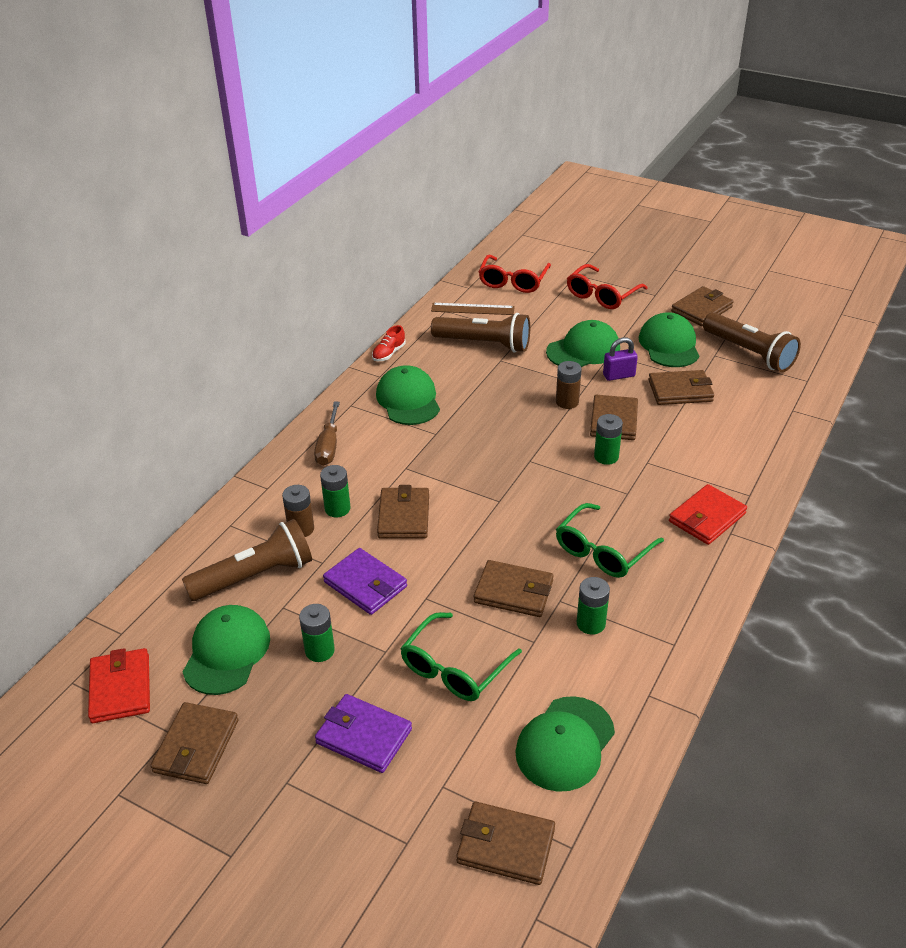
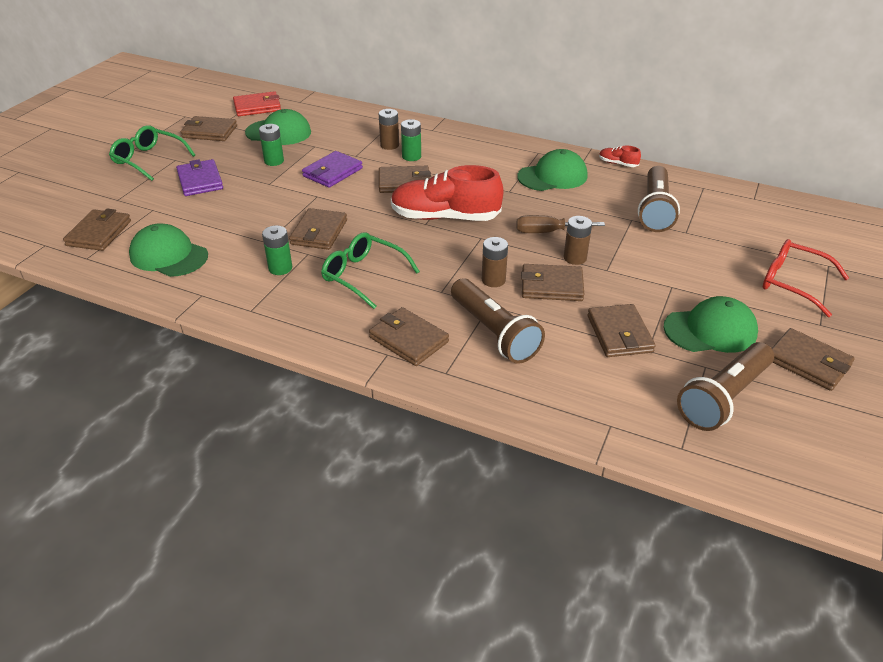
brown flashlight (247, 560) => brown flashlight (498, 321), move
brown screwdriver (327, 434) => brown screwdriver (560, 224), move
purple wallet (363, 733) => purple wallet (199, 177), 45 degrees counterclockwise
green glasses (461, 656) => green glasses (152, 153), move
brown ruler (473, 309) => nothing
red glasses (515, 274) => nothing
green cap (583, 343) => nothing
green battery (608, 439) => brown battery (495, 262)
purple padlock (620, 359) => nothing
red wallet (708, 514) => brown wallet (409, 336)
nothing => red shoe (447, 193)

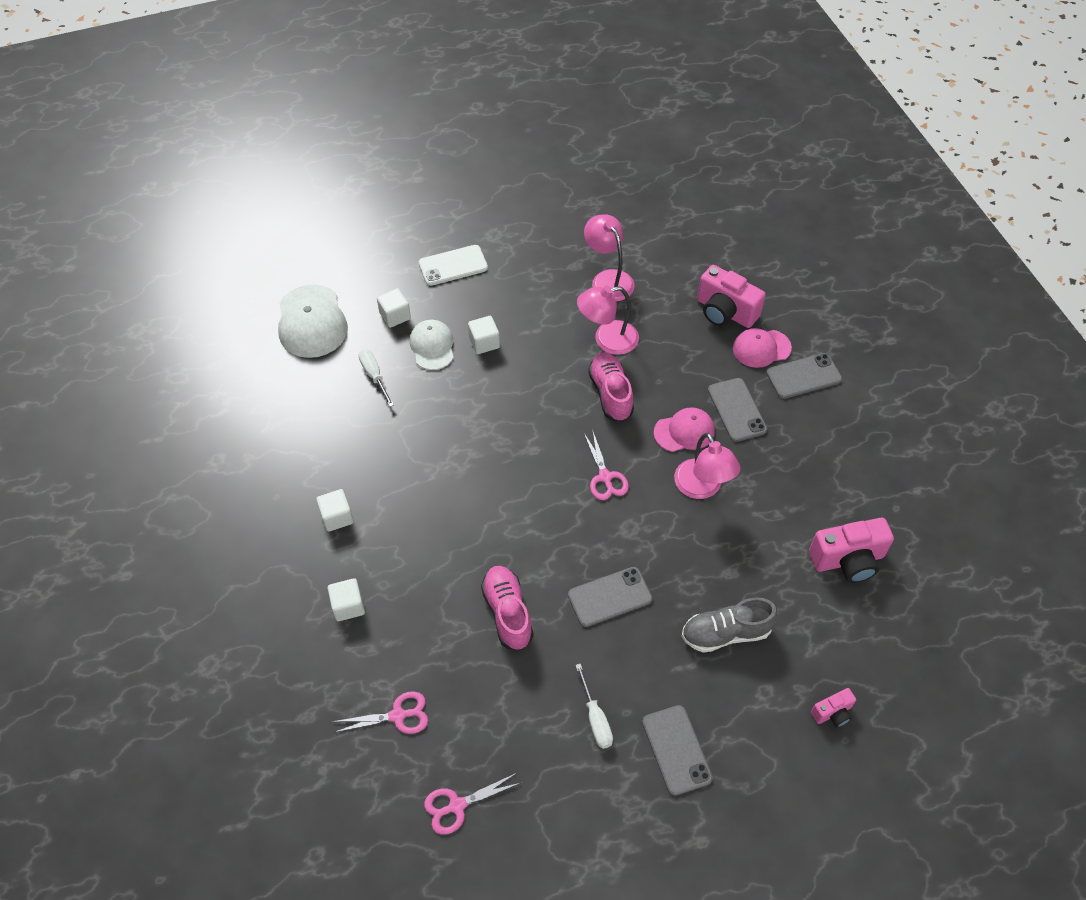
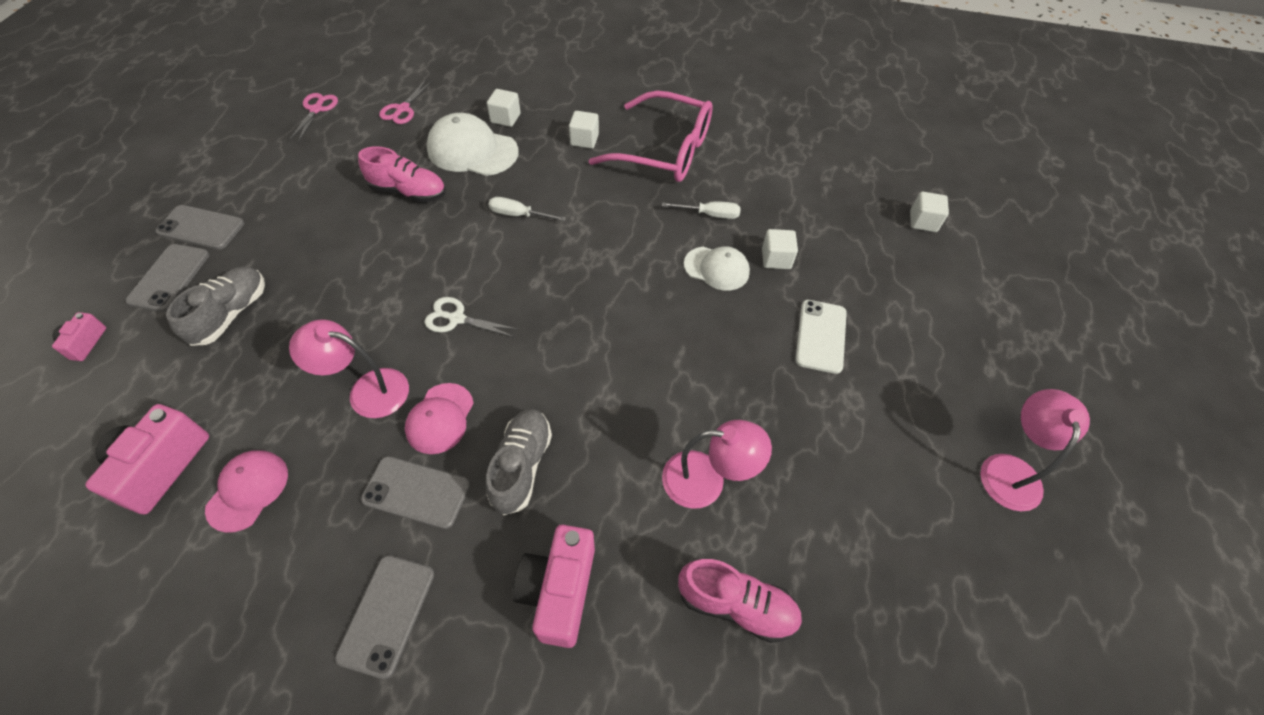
white cap (313, 321) => white cap (473, 144), move
white cube (484, 335) => white cube (929, 212), move
grey phone (610, 597) => grey phone (167, 278), move
white screwdriver (594, 706) => white screwdriver (527, 209), move
pink lamp (608, 320) => pink lamp (1035, 450), move
pink scissors (606, 464) => white scissors (472, 317)
pink shoe (611, 387) => pink shoe (740, 601), move
pink camera (731, 296) => pink camera (553, 586), 60 degrees counterclockwise
pink cap (762, 348) => pink cap (246, 491), move
nothing => grey shoe (519, 462)
nothing => pink glasses (650, 136)

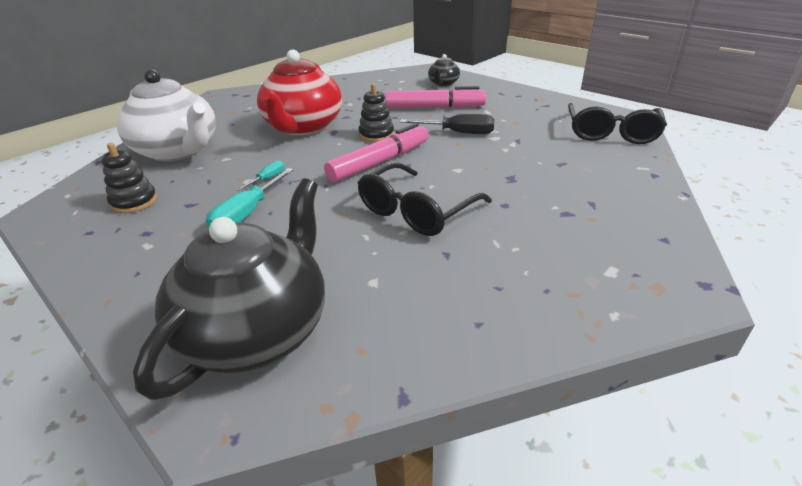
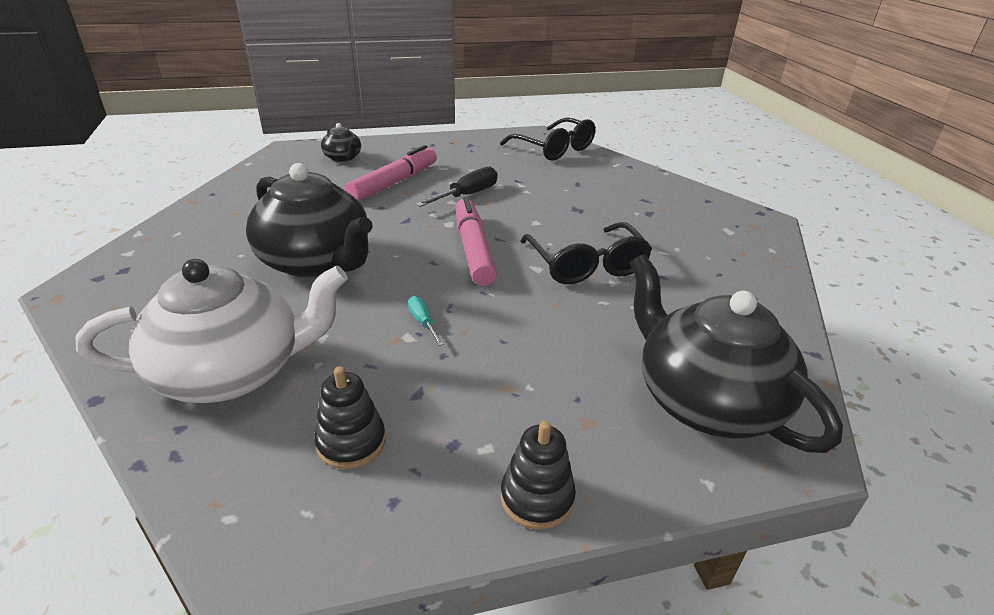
turquoise screwdriver (250, 198) => nothing
red teapot (299, 92) => black teapot (309, 220)
black stacking toy (376, 112) => black stacking toy (538, 475), move

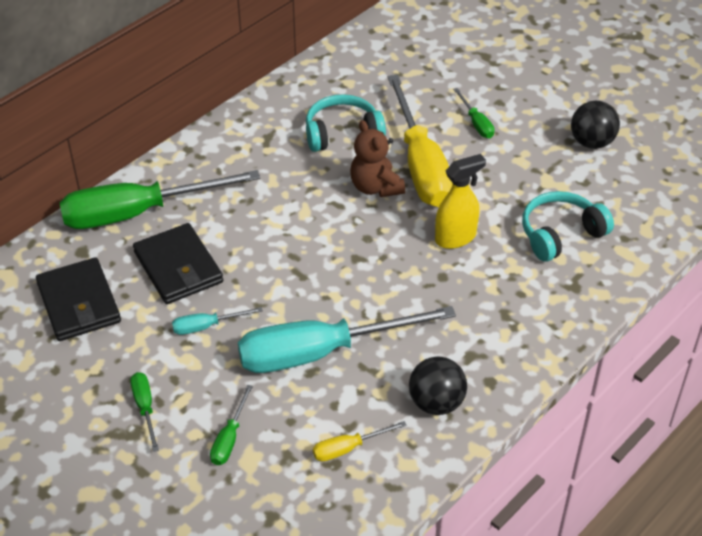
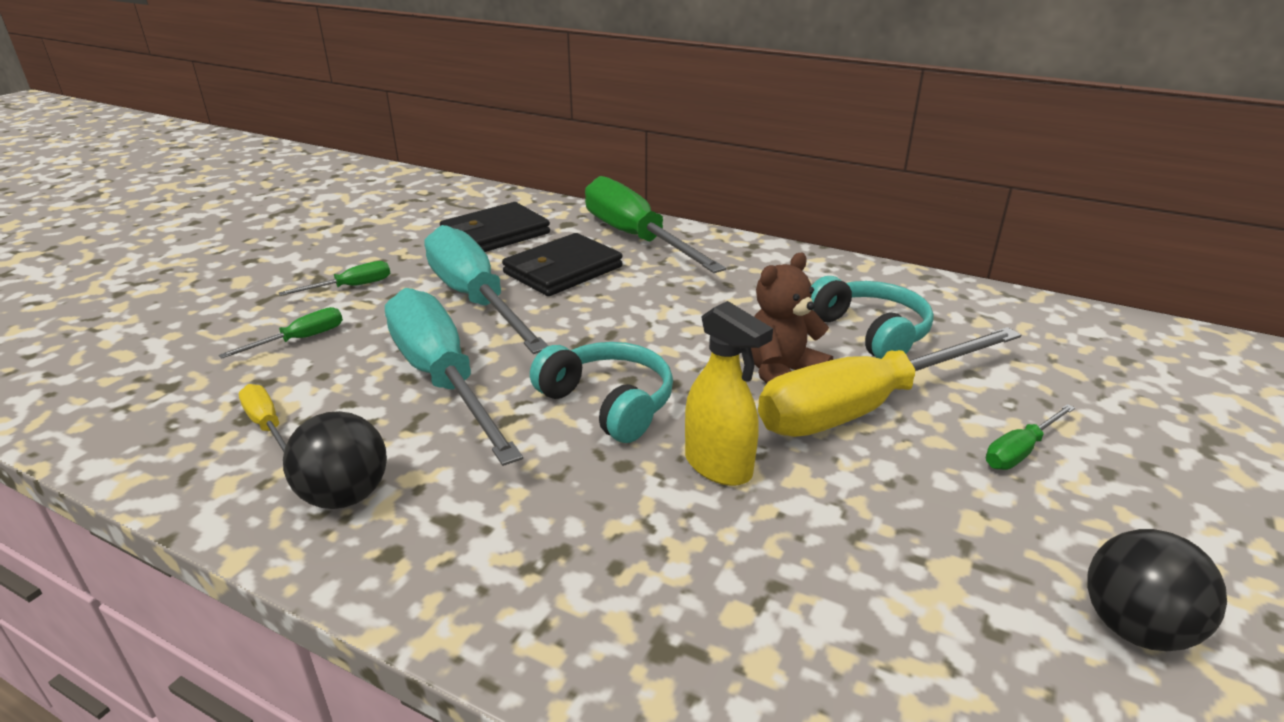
turquoise screwdriver (217, 321) => turquoise screwdriver (486, 289), x2.38
green screwdriver (231, 425) => green screwdriver (281, 333), 135 degrees clockwise
turquoise headphones (568, 226) => turquoise headphones (601, 392), move

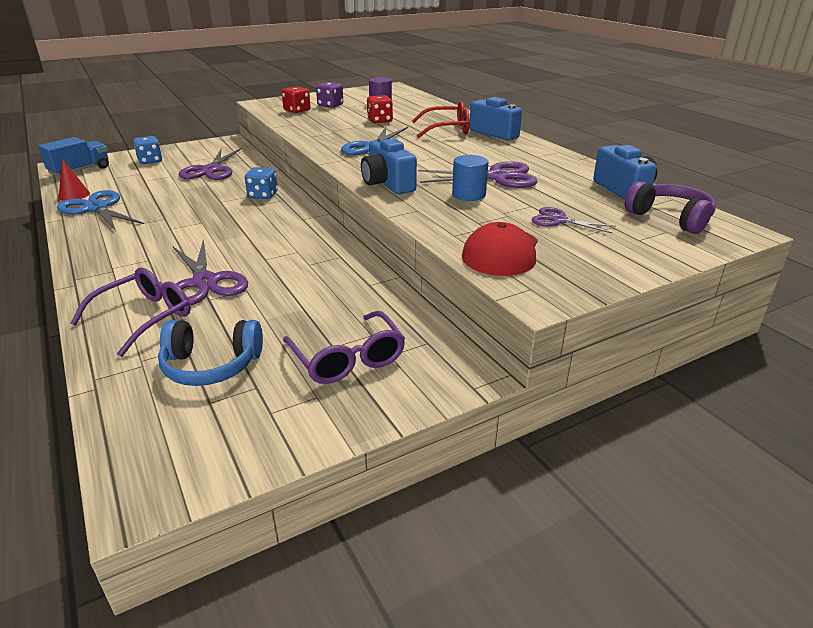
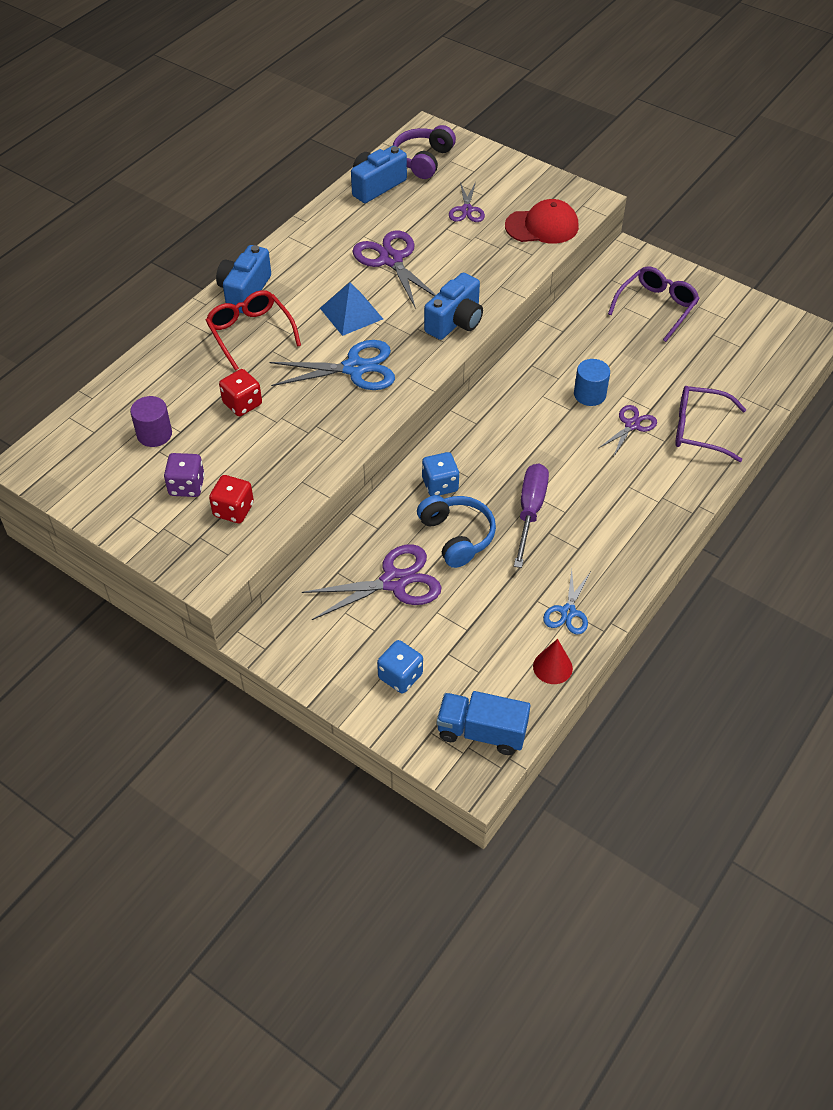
blue scissors (100, 210) => blue scissors (566, 602), x0.58
blue headphones (210, 353) => blue headphones (456, 531), move
purple scissors (210, 272) => purple scissors (628, 430), x0.58
blue cylinder (470, 178) => blue cylinder (592, 382), move
nothing => blue pyramid (351, 309)
nothing => purple screwdriver (531, 515)

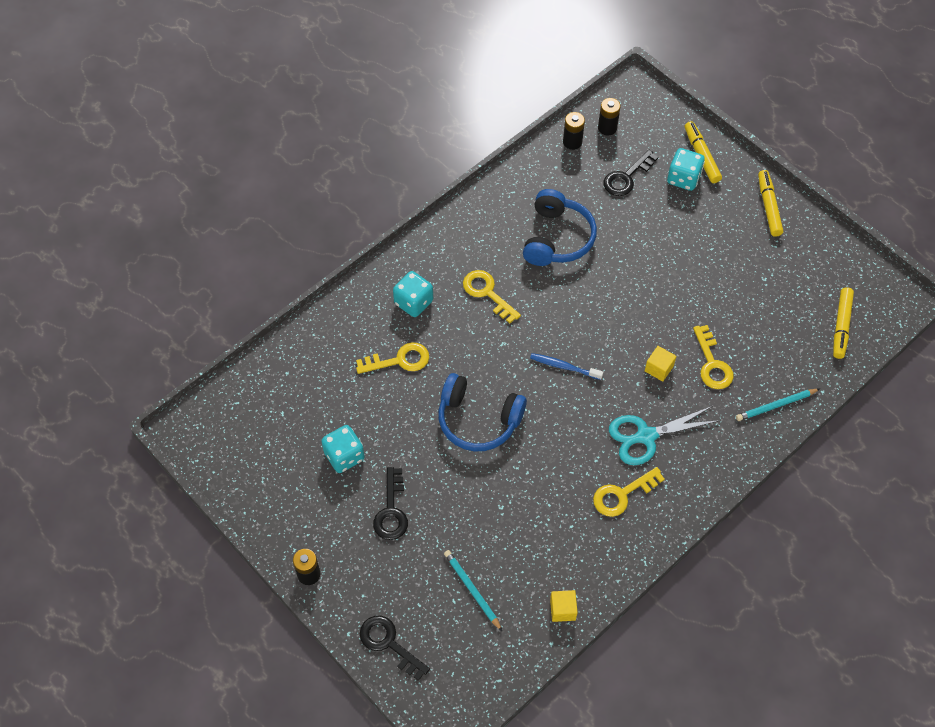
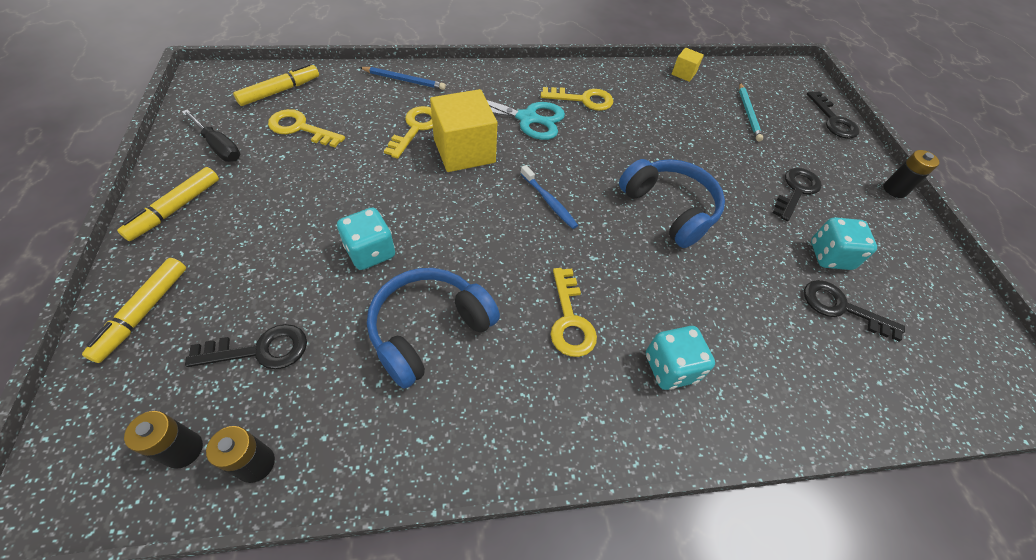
yellow key (392, 358) => yellow key (306, 128), move
yellow cube (660, 364) => yellow cube (463, 130), x2.10
turquoise dice (686, 169) => turquoise dice (366, 238), move
turquoise pencil (778, 405) => blue pencil (402, 78)
nothing => black screwdriver (211, 136)
nothing => black key (854, 311)

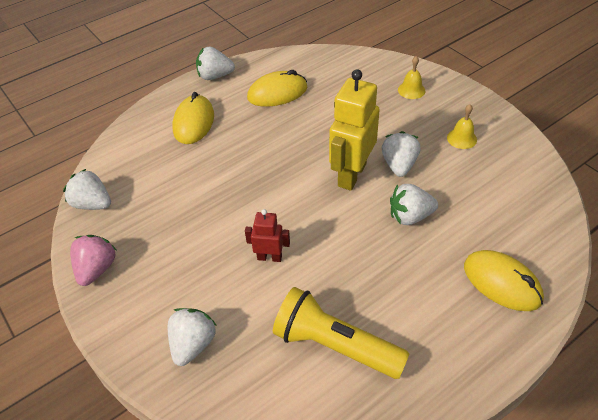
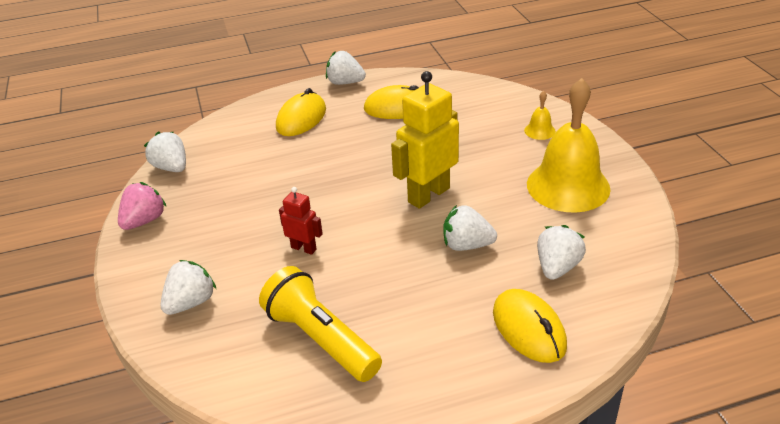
white strawberry (401, 154) => white strawberry (561, 252), move
yellow bell (462, 126) => yellow bell (569, 145), x2.40

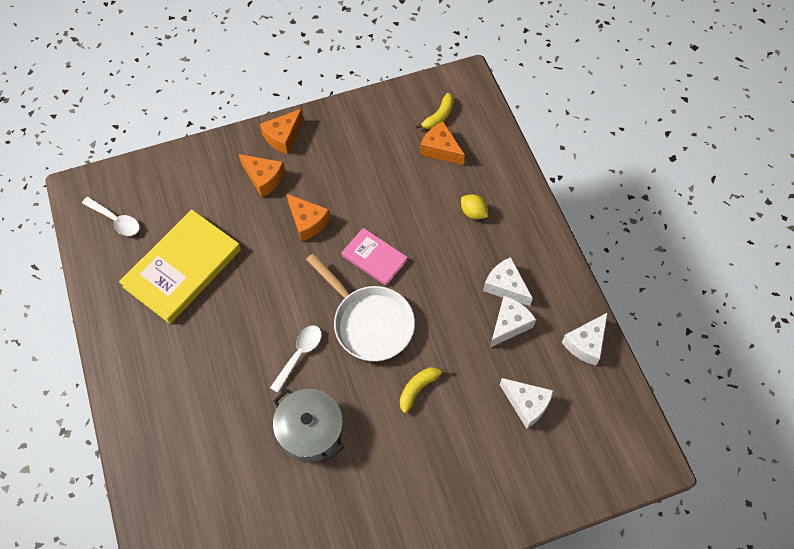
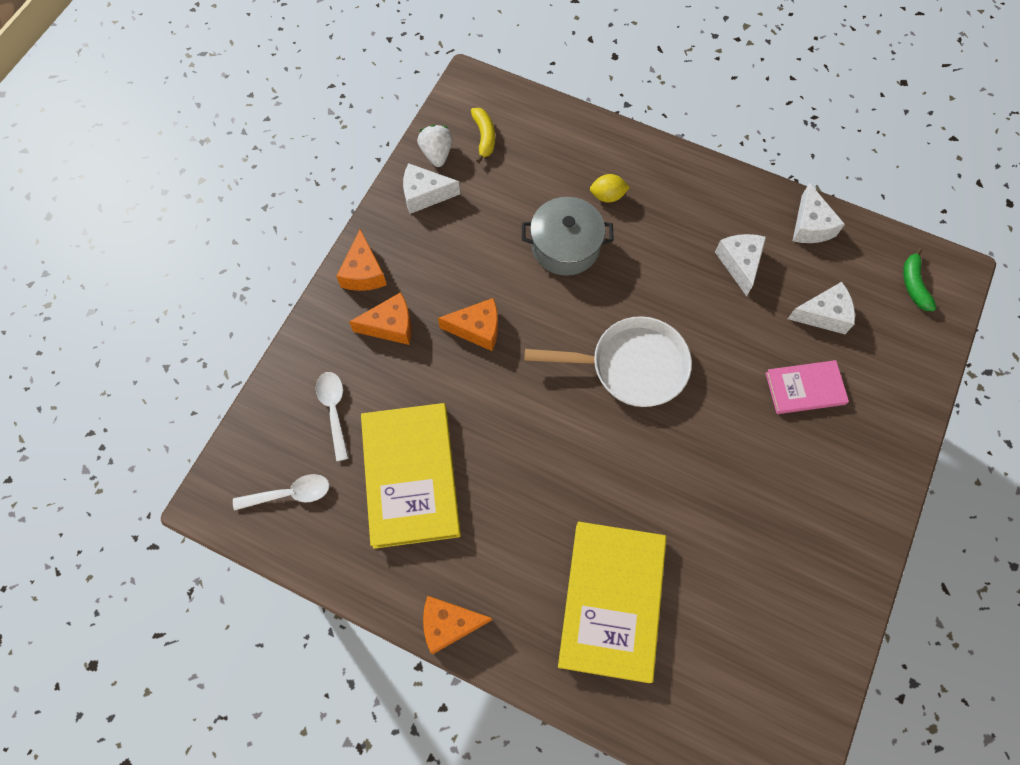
white spoon (296, 359) => white spoon (332, 416), move
grey pot (308, 425) => grey pot (568, 236), move
pink book (374, 257) => pink book (807, 387), move
yellow banana (424, 390) => nothing
orange cheese (442, 143) => orange cheese (457, 625), move
white cheese (508, 281) => white cheese (431, 188), move
nothing => white strawberry (435, 146)
nothing => yellow book (612, 602)
nothing => green banana (919, 279)

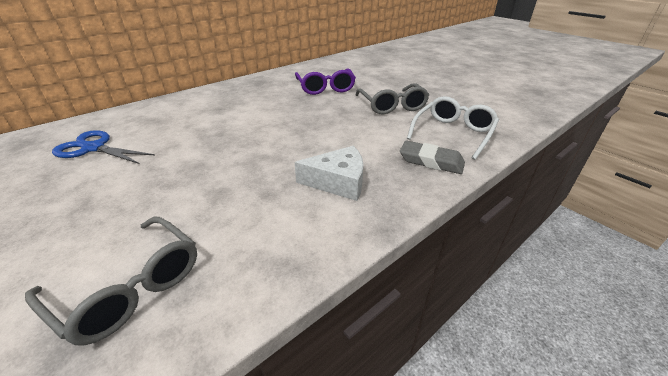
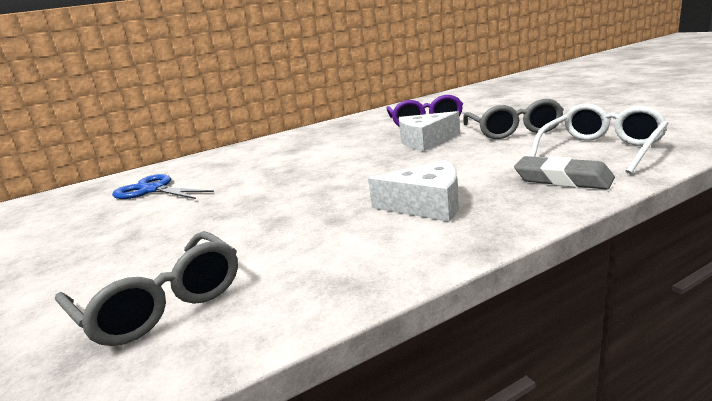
nothing => white cheese (429, 131)

